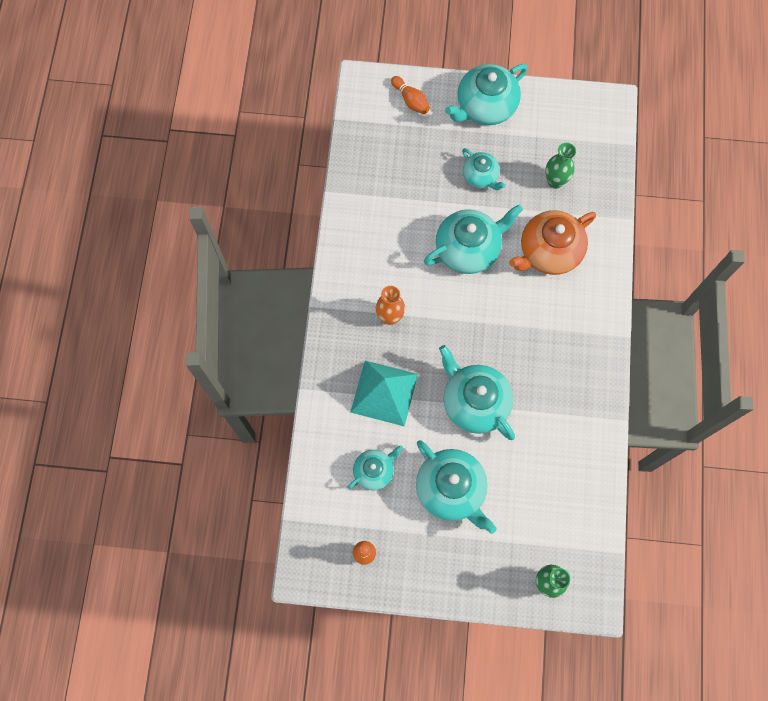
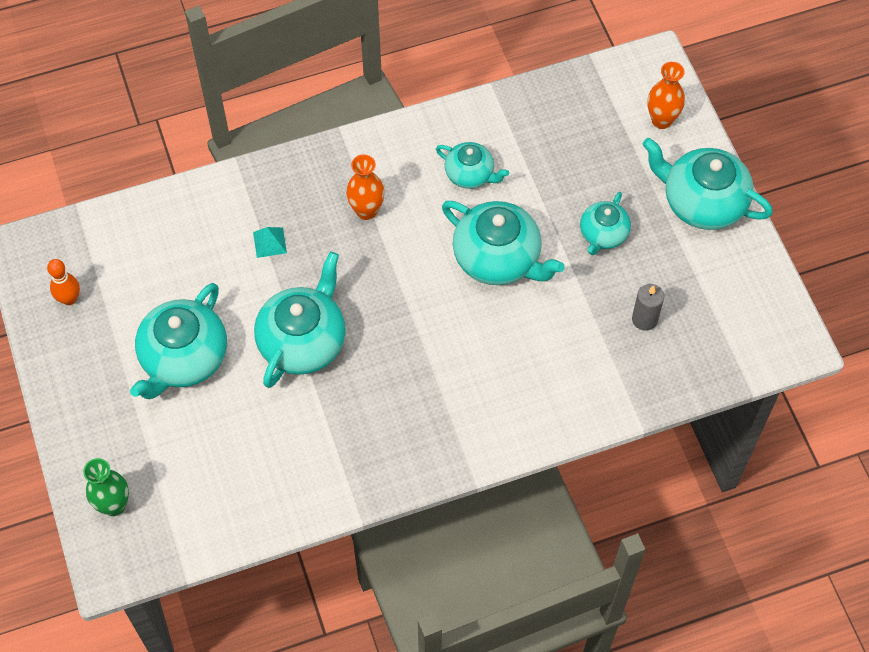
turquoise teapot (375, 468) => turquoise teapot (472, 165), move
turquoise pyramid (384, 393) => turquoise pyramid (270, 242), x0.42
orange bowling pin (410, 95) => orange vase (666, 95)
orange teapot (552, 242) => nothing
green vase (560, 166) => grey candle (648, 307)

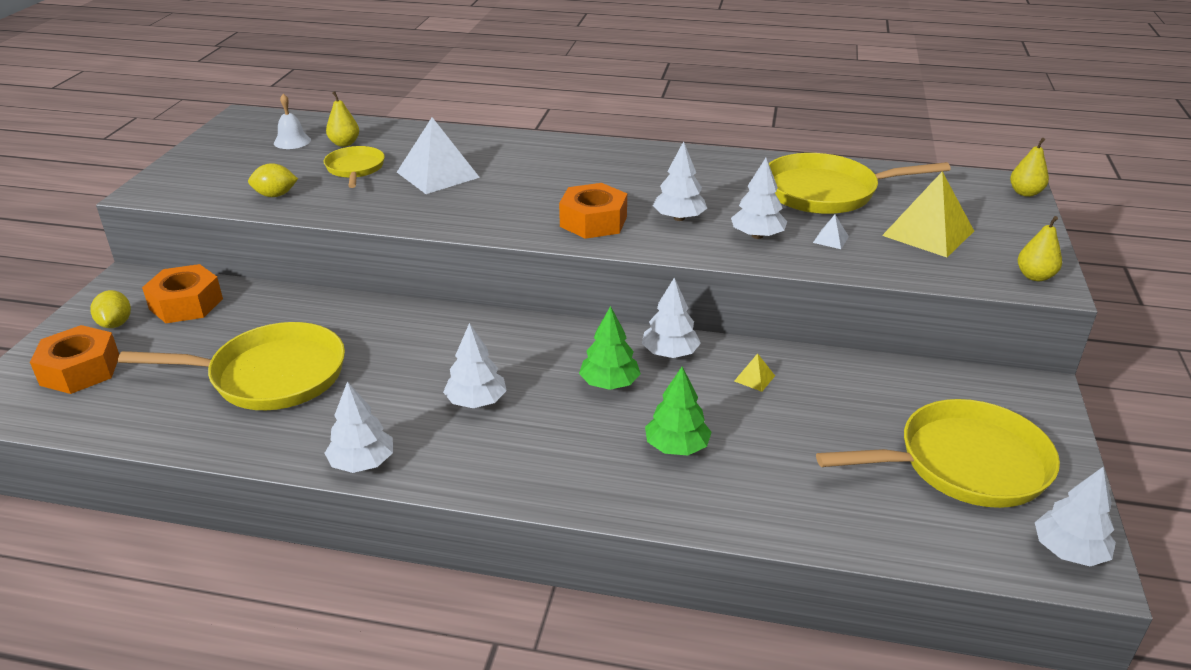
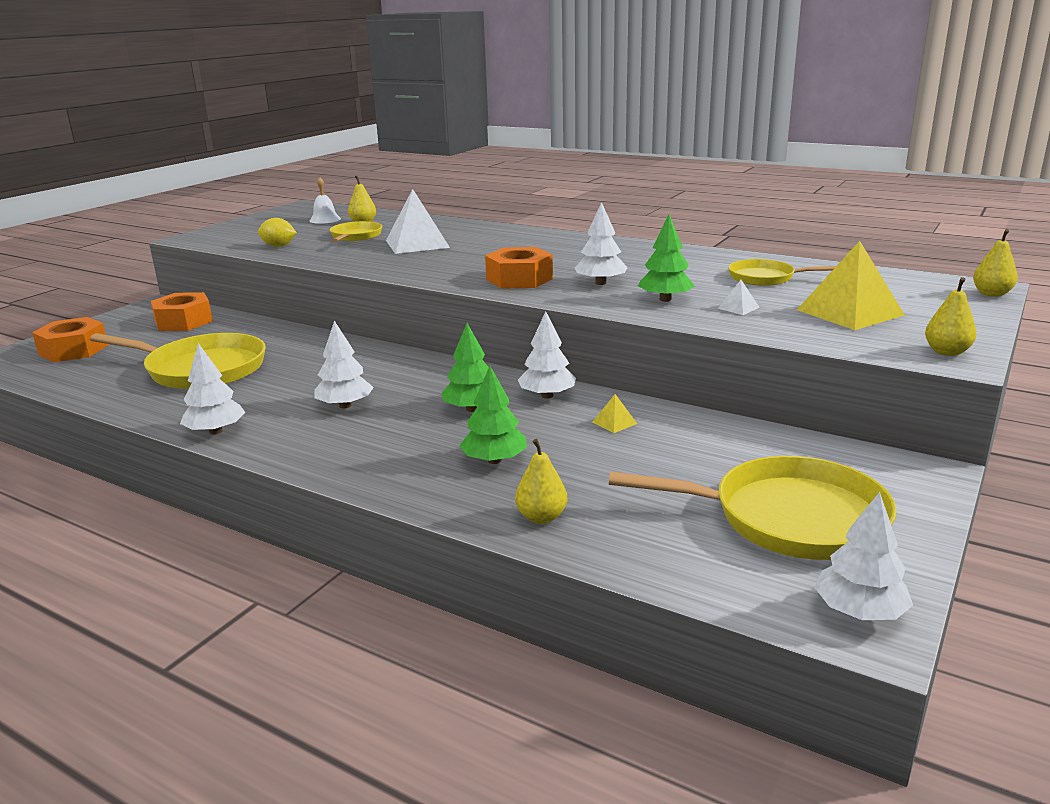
yellow lemon (110, 309) => nothing
white tree (759, 198) => green tree (666, 258)
yellow pan (860, 183) => yellow pan (782, 272), x0.56
nothing => yellow pear (541, 481)

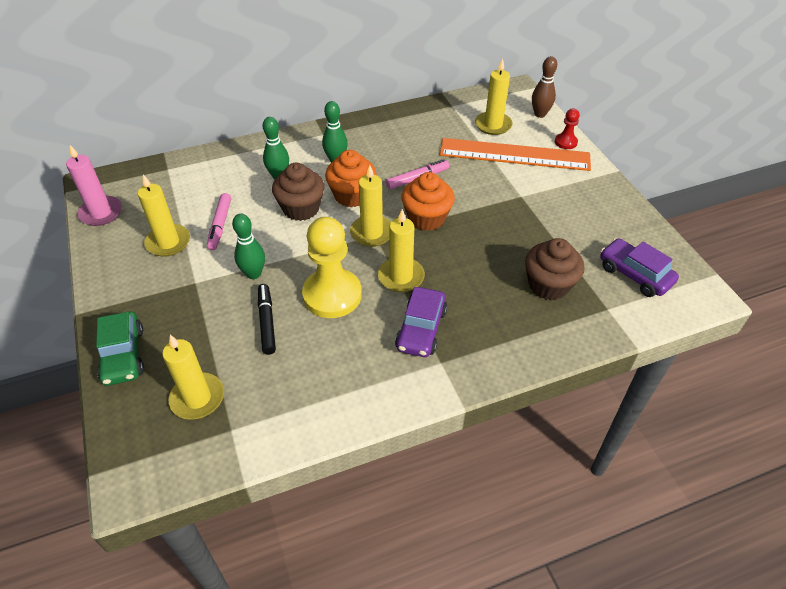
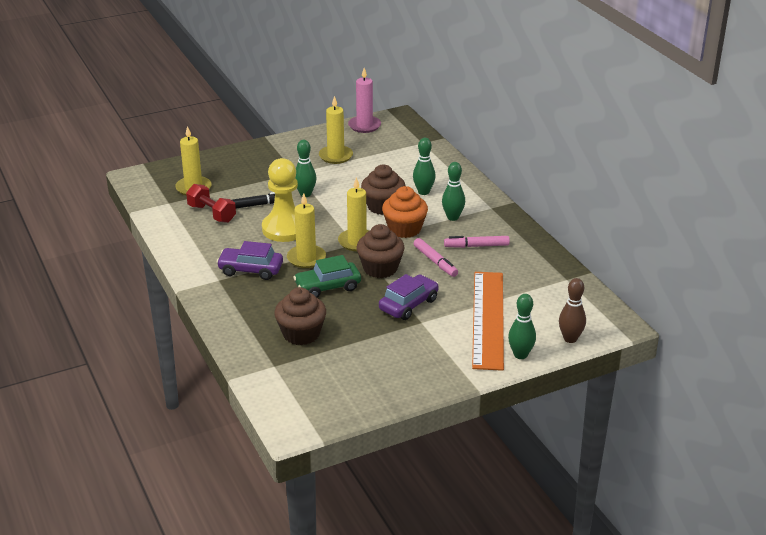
green car (120, 348) => green car (327, 276), move
pink marker (219, 221) => pink marker (477, 242), move
orange cupcake (428, 201) => brown cupcake (380, 251)
yellow candle (494, 96) => nothing
red pawn (567, 129) => green bowling pin (522, 326)
purple car (639, 267) => purple car (409, 297), move
nothing => red dumbbell (211, 203)

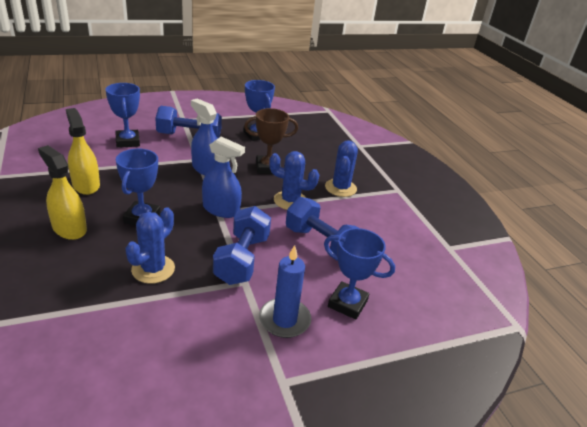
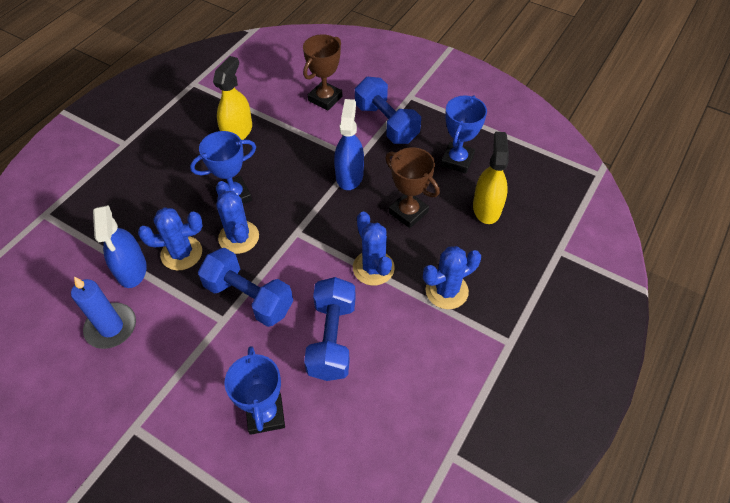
yellow spray bottle (62, 192) => yellow spray bottle (491, 178), move
blue trophy (122, 115) => brown trophy (322, 72)
blue spray bottle (223, 177) => blue spray bottle (120, 246), move
blue dumbbell (242, 245) => blue dumbbell (245, 287), 60 degrees clockwise
blue candle (285, 291) => blue candle (103, 313), move
nothing => blue cactus (237, 217)

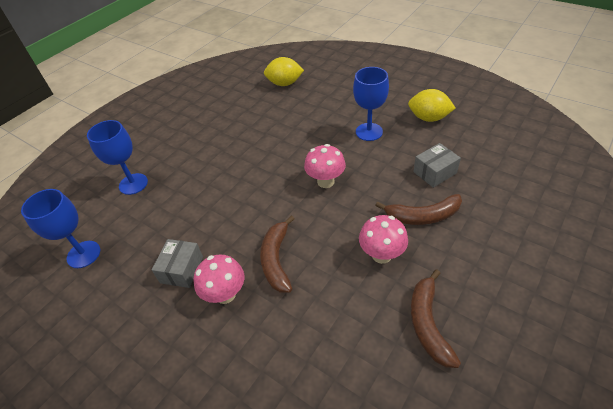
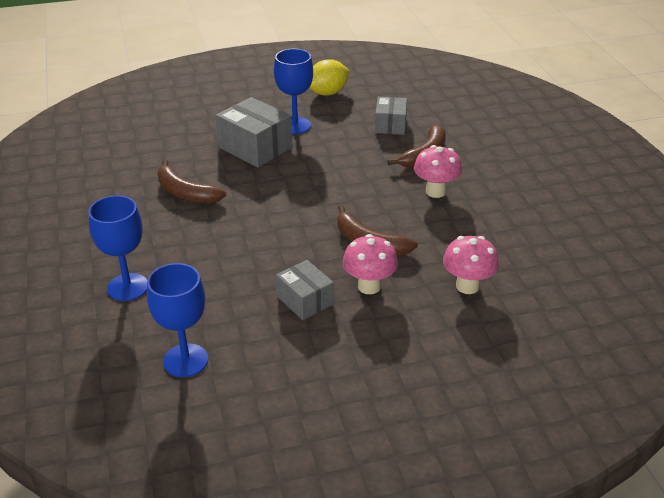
yellow lemon (284, 71) => nothing
pink mushroom (325, 166) => pink mushroom (471, 265), move
brown banana (436, 318) => brown banana (192, 181), move
nothing => grey box (253, 132)

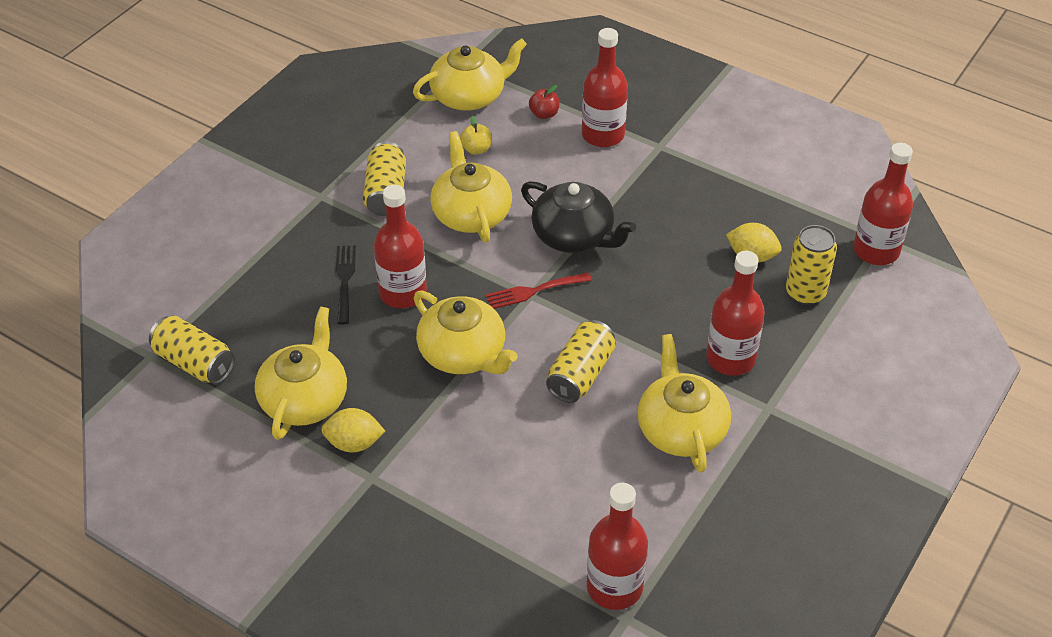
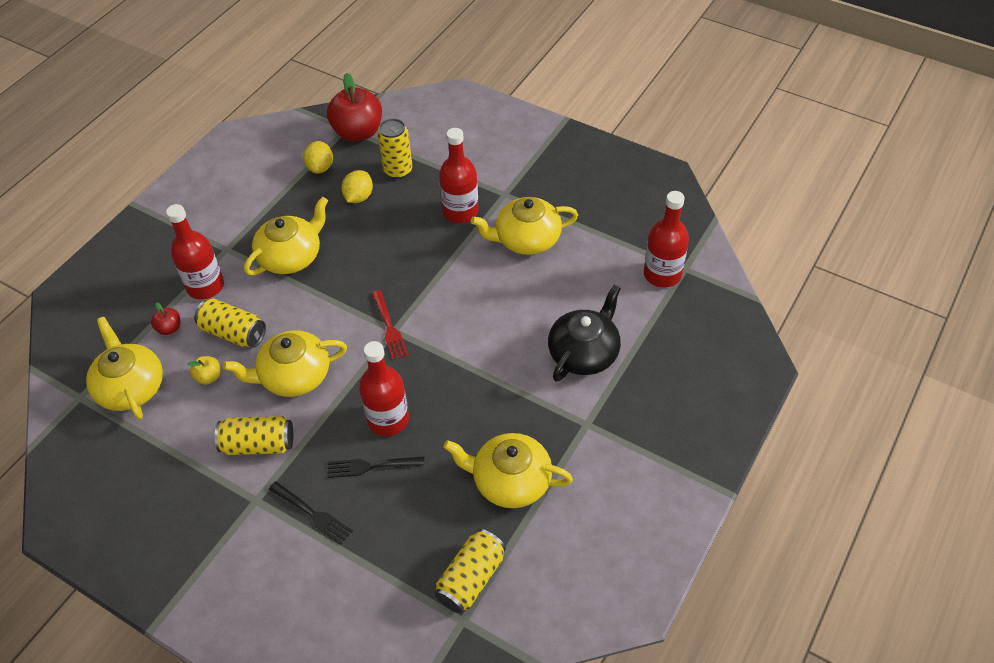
yellow lemon (353, 430) => yellow lemon (318, 157), move
yellow teapot (465, 332) => yellow teapot (286, 236), move
black teapot (578, 217) => black teapot (584, 333), move
yellow can (581, 361) => yellow can (230, 323), move
red bottle (883, 204) => red apple (354, 107)
nothing => black fork (311, 513)

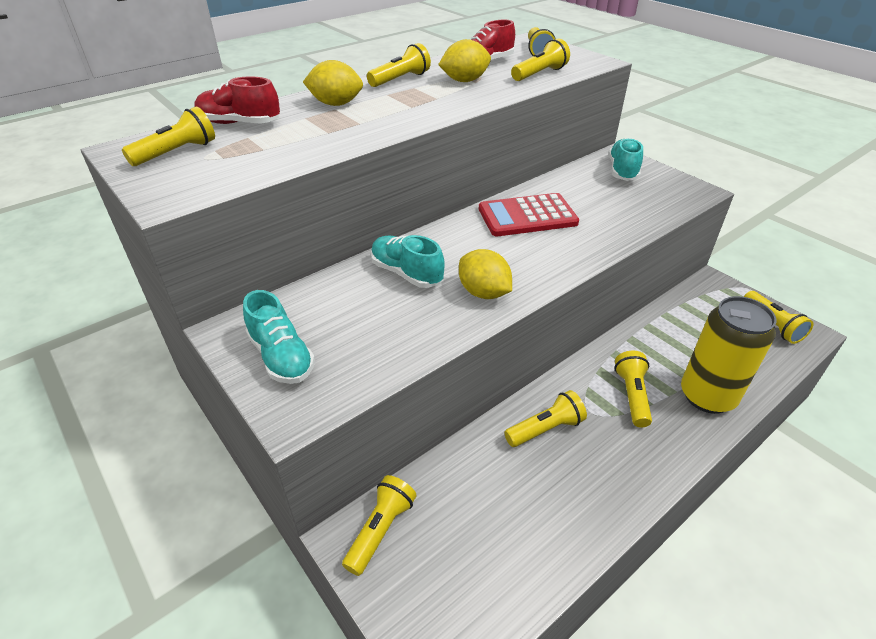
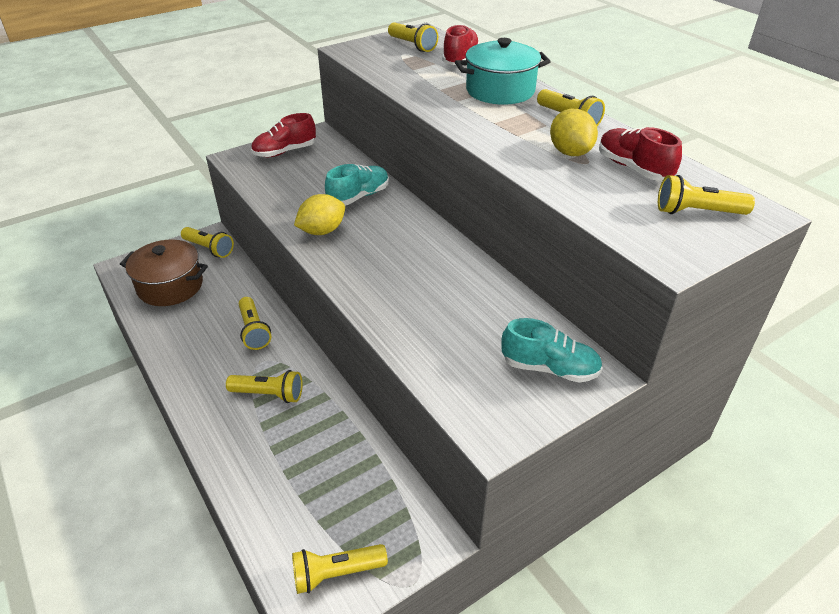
turquoise shoe (279, 337) => red shoe (283, 135)
yellow lemon (333, 83) => turquoise pot (503, 71)
red calculator (529, 214) => nothing
yellow flashlight (540, 59) => nothing
yellow can (728, 355) => nothing
nothing => brown pot (164, 273)

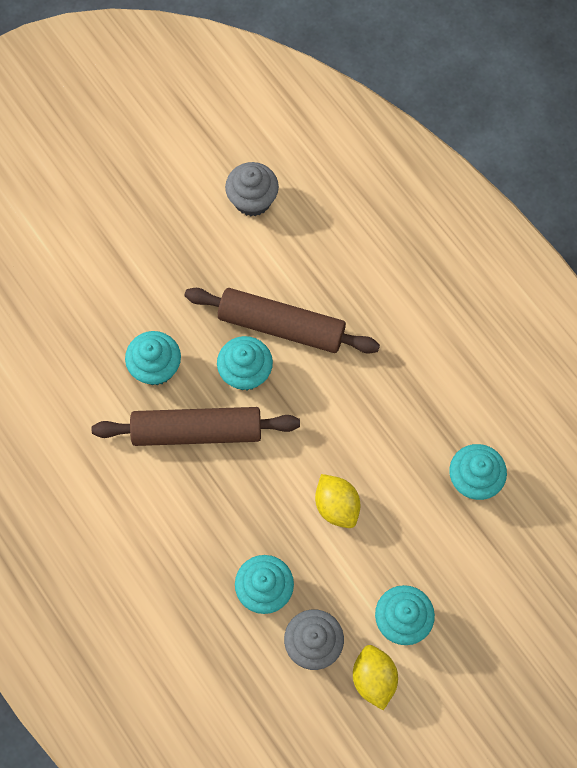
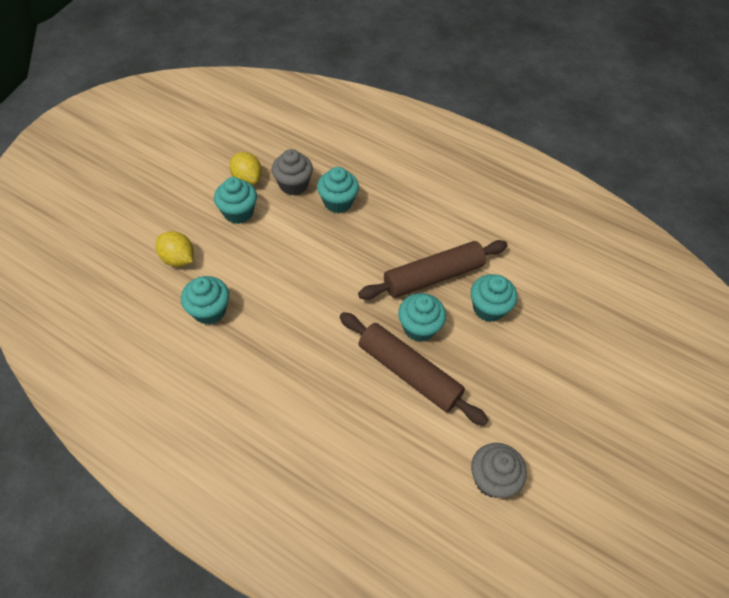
brown rolling pin (282, 321) => brown rolling pin (414, 369), 45 degrees clockwise
yellow lemon (338, 501) => yellow lemon (175, 249), move

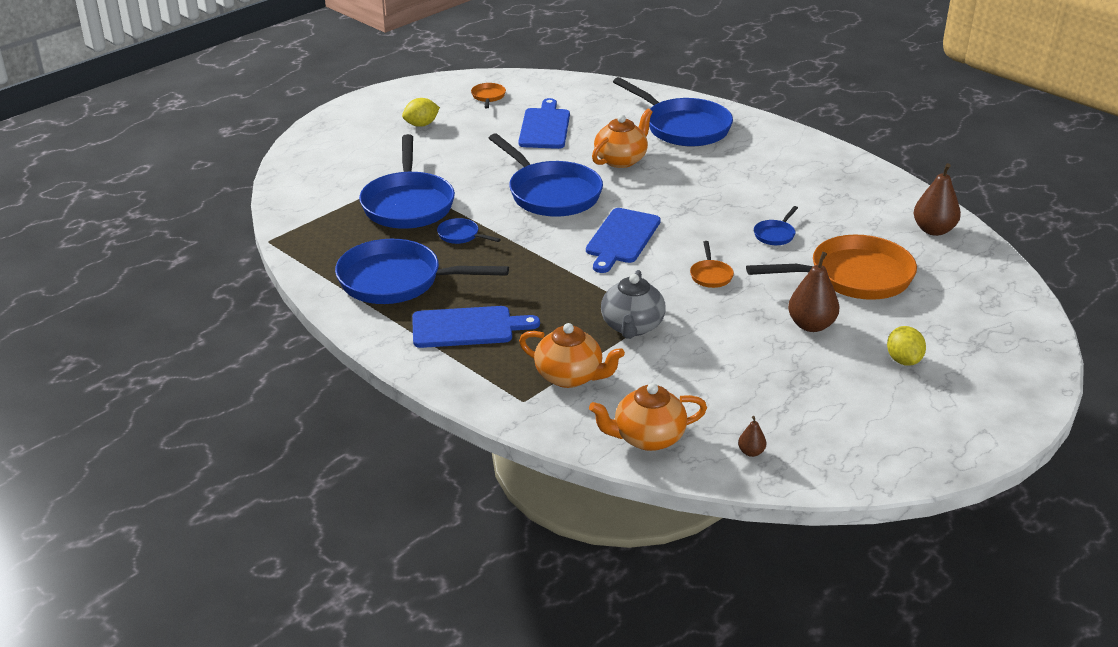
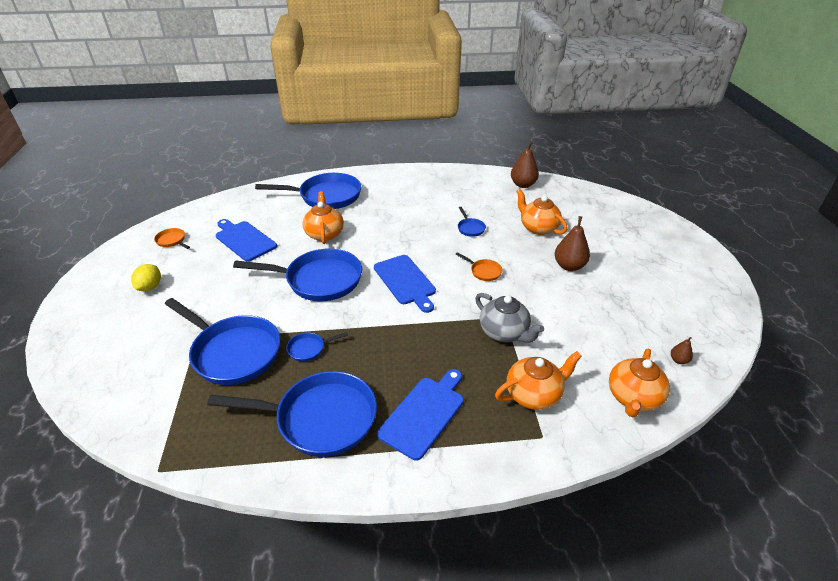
blue pan (422, 271) => blue pan (292, 414), 135 degrees counterclockwise
orange pan (831, 267) => orange teapot (541, 212)
yellow lemon (906, 346) => nothing

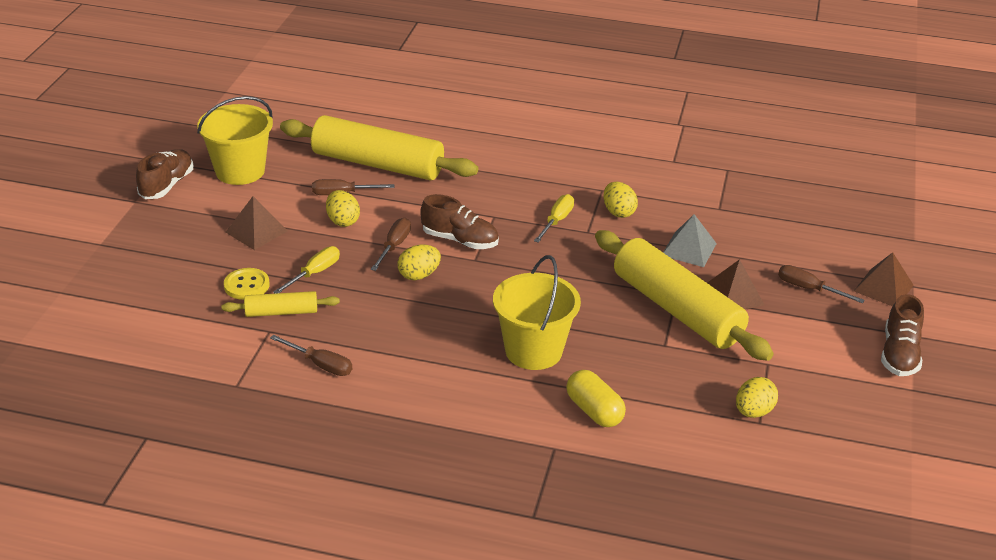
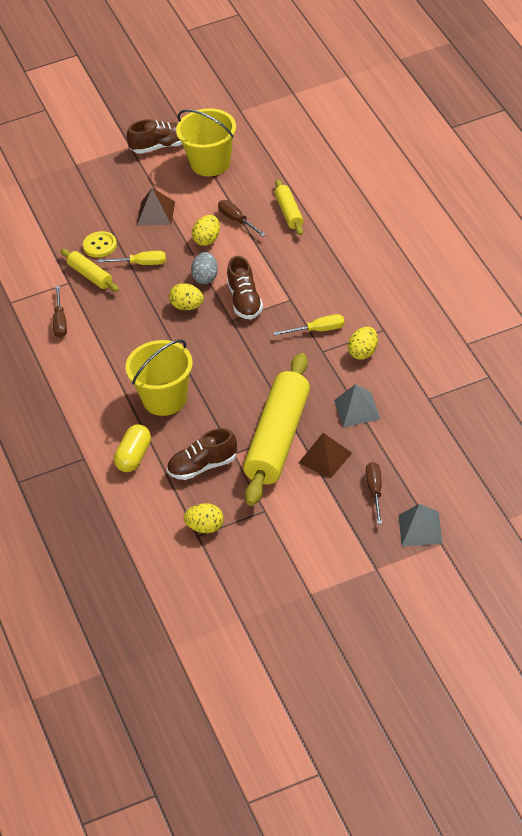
yellow rolling pin (379, 148) => yellow rolling pin (289, 207), x0.47
brown screwdriver (391, 244) => grey egg (204, 268)
brown pyramid (884, 279) => grey pyramid (420, 525)
brown shoe (902, 335) => brown shoe (202, 454), move

